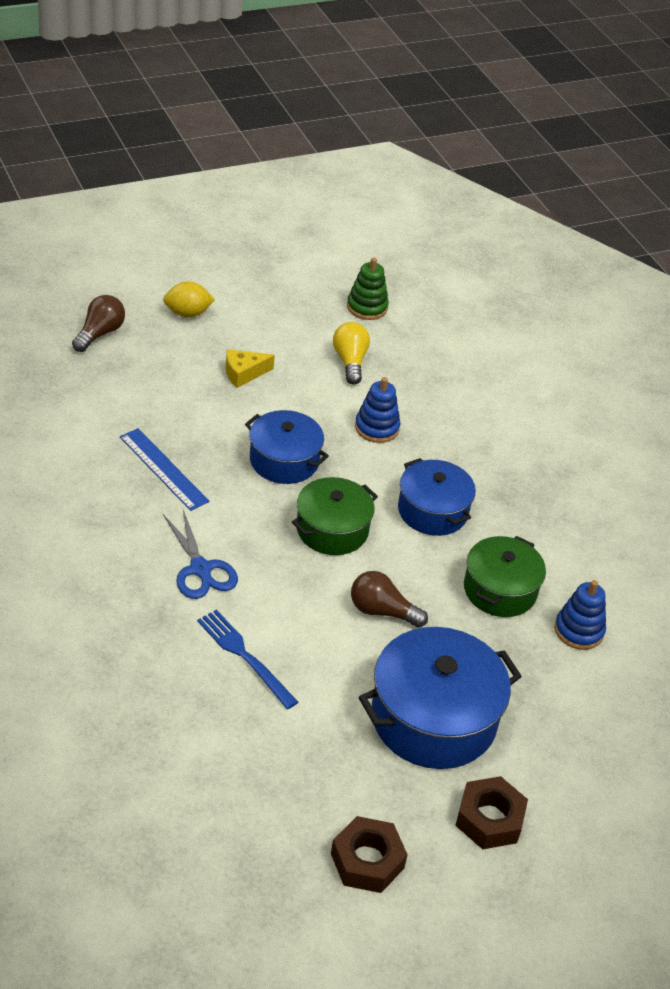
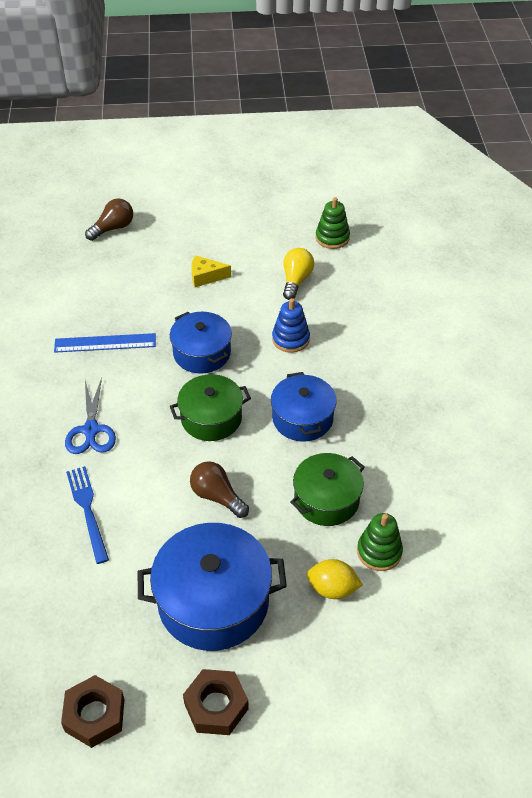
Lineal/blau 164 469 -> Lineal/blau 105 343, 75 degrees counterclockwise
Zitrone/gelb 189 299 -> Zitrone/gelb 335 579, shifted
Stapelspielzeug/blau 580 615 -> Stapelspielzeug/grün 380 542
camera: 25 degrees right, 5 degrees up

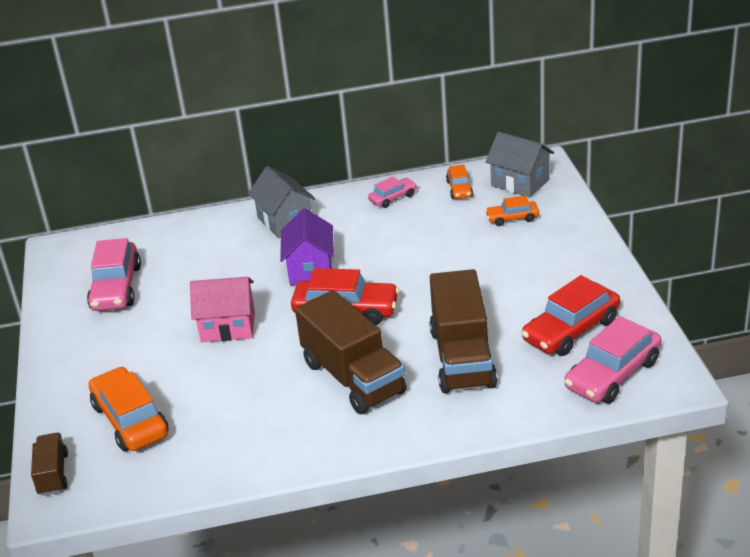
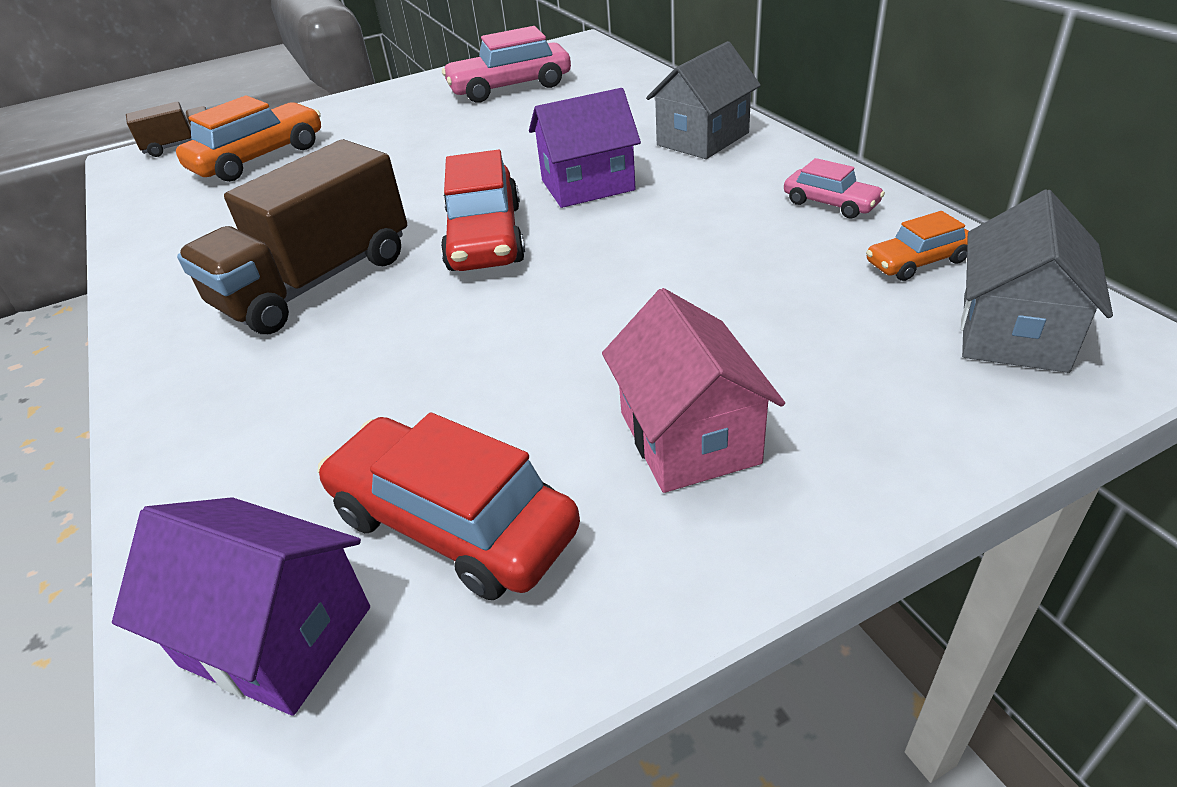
Haus/rosa 222 309 -> Haus/rosa 693 390, shifted
Lastwagen/braun 463 331 -> none
Auto/orange 512 210 -> none
Auto/rosa 613 359 -> Haus/lila 241 606
camera: 75 degrees right, 5 degrees up

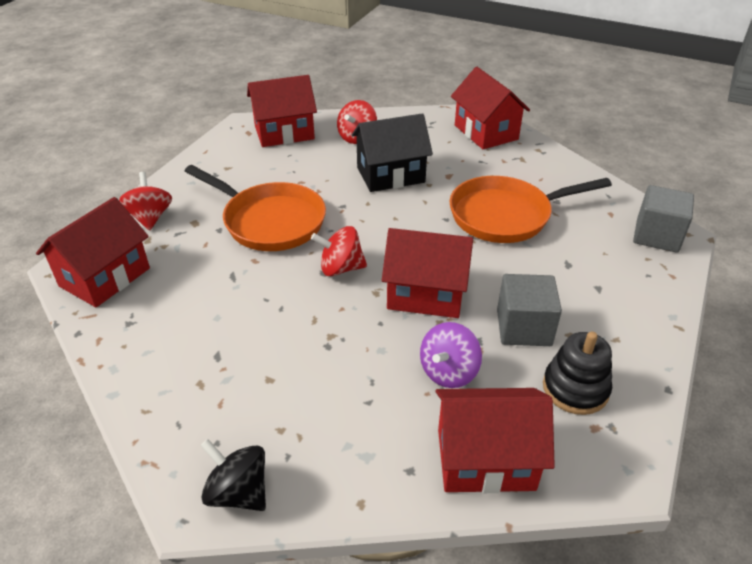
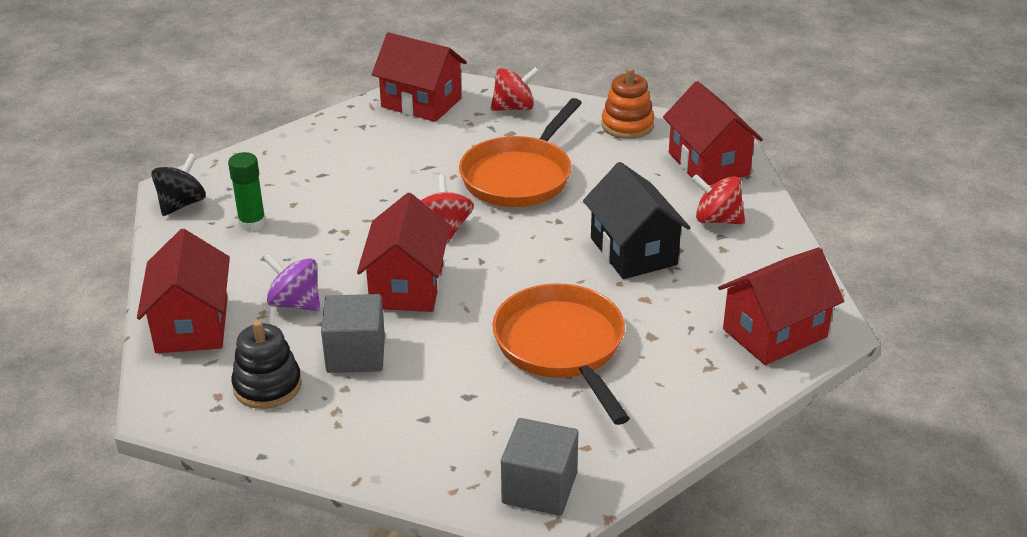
none -> Klebestift/grün 247 192
none -> Stapelspielzeug/orange 628 103
camera: 85 degrees right, 5 degrees down

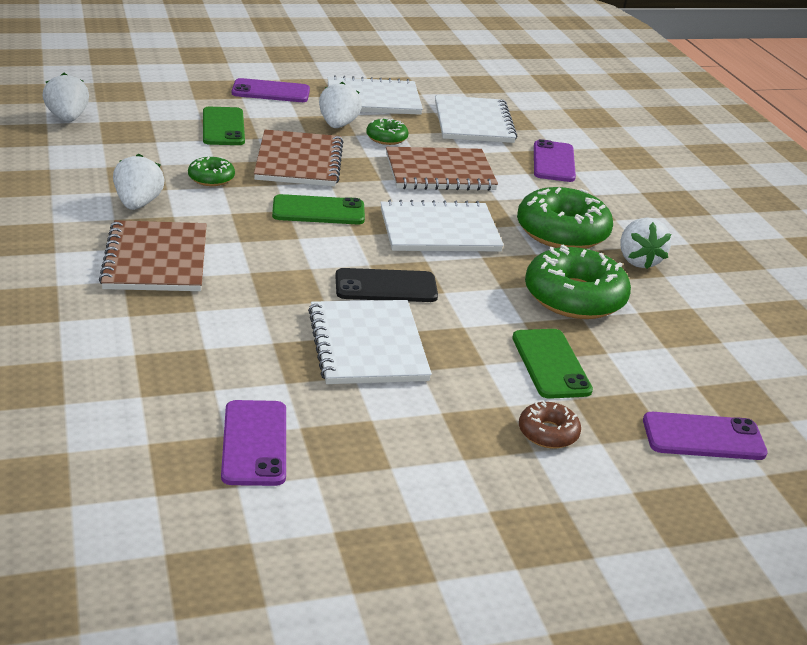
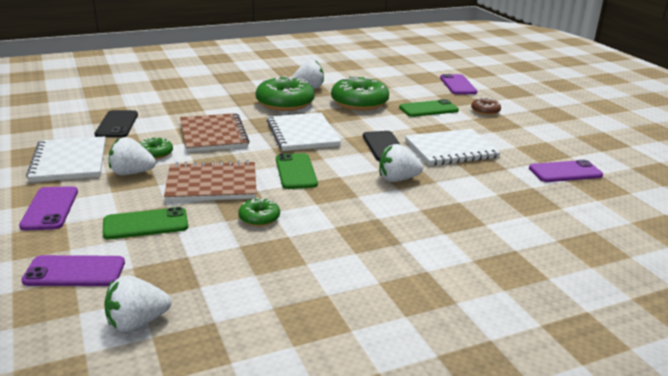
Notizbuch/braun 153 255 -> none
Erdbeere/weiß 139 182 -> Erdbeere/weiß 401 163, shifted
Notizbuch/weiß 476 119 -> Handy/schwarz 116 124
Handy/lila 555 160 -> Handy/lila 73 270, shifted
camera: 95 degrees left, 5 degrees down

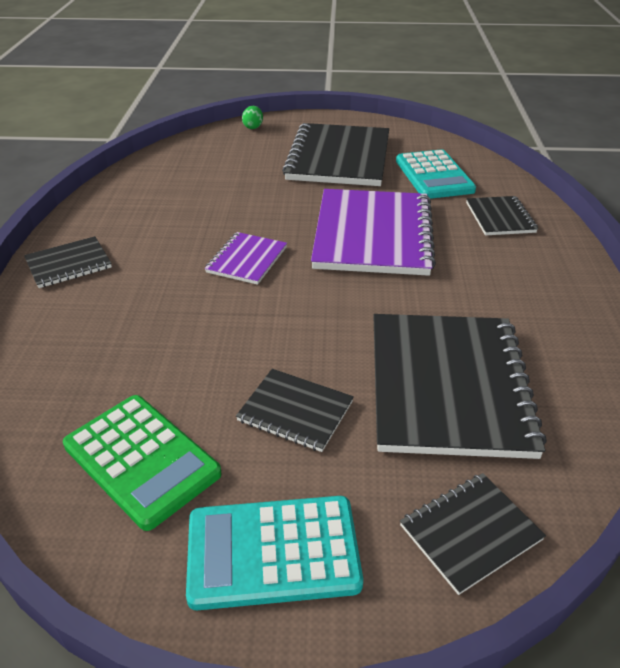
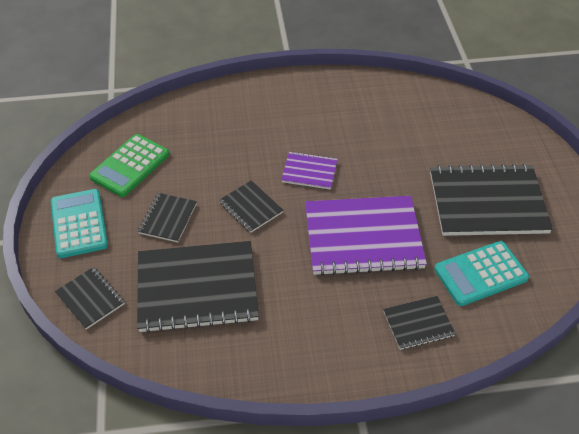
Notizbuch/schwarz 68 262 -> Notizbuch/schwarz 251 206, shifted
Ei/grün 252 117 -> none
camera: 80 degrees right, 10 degrees up

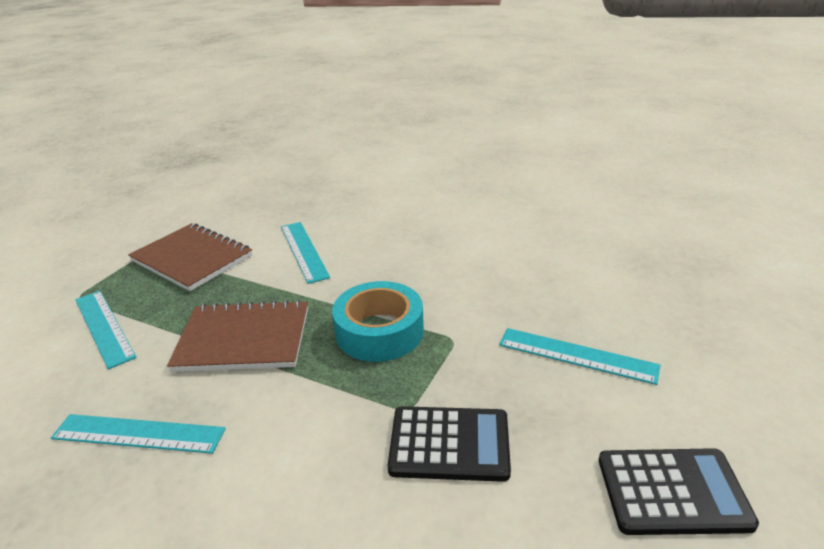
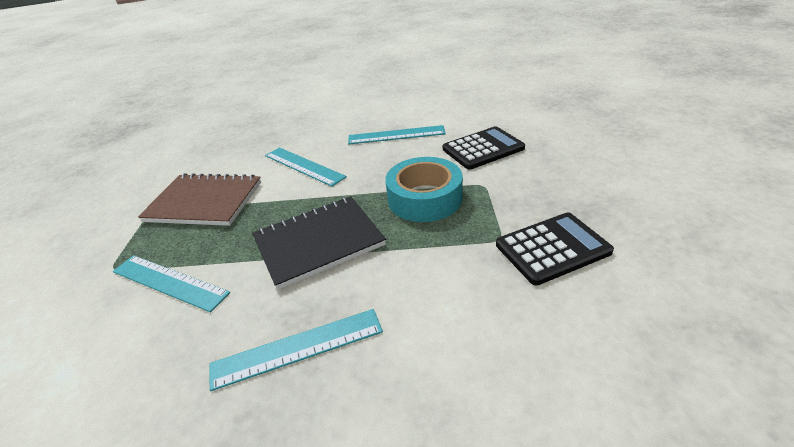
Notizbuch/braun 237 336 -> Notizbuch/schwarz 319 243
Lineal/türkis 580 356 -> Lineal/türkis 397 134, shifted
Taschenrechner/schwarz 679 491 -> Taschenrechner/schwarz 484 147, shifted
camera: 25 degrees left, 5 degrees up

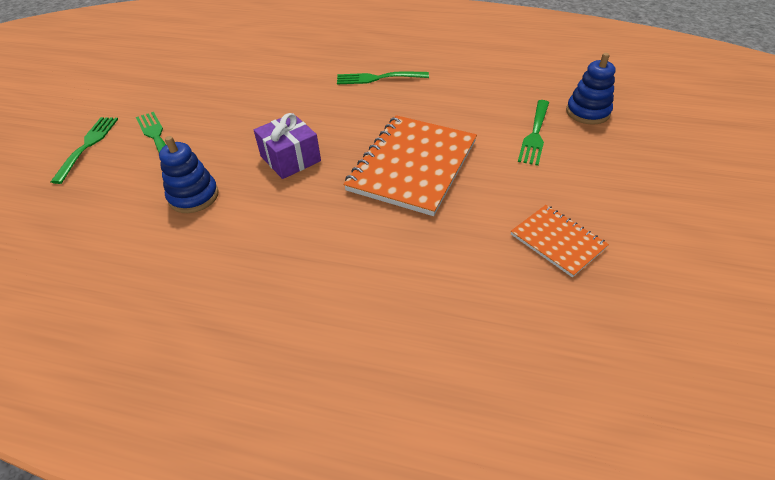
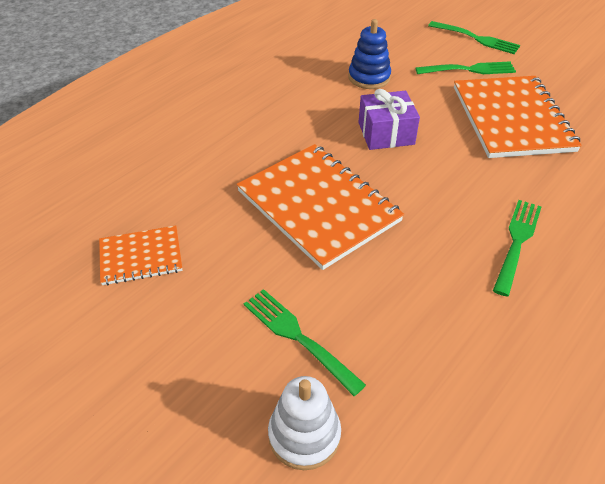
Stapelspielzeug/blau 590 89 -> Stapelspielzeug/weiß 304 423
none -> Notizbuch/orange 518 117
camera: 115 degrees right, 0 degrees up

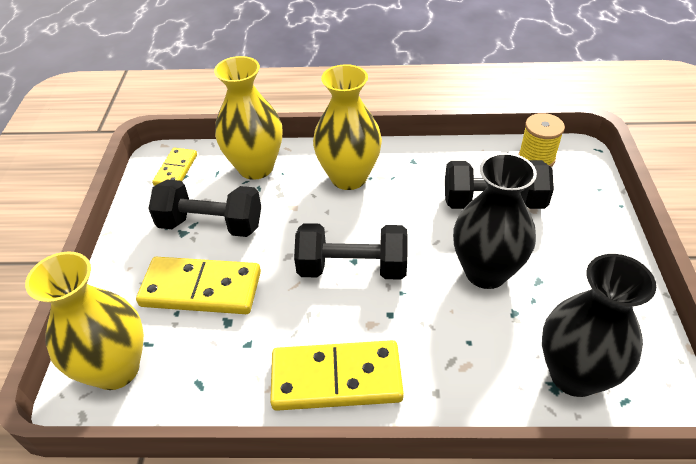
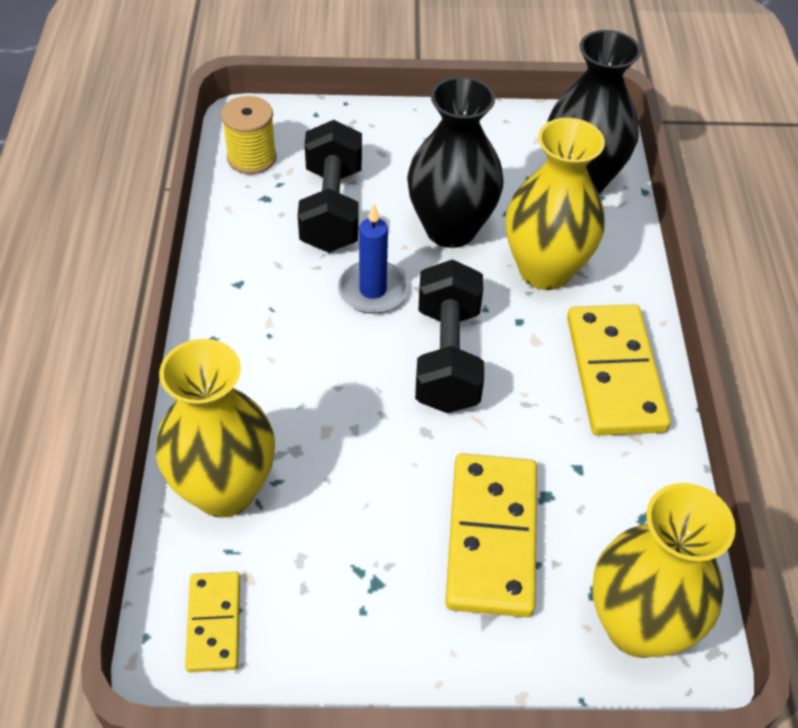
Hantel/schwarz 204 208 -> none
Dominostein/gelb 174 167 -> Dominostein/gelb 212 622, 75 degrees clockwise
Vase/gelb 347 127 -> Vase/gelb 555 204, shifted
none -> Kerze/blau 373 258
camera: 95 degrees left, 5 degrees up

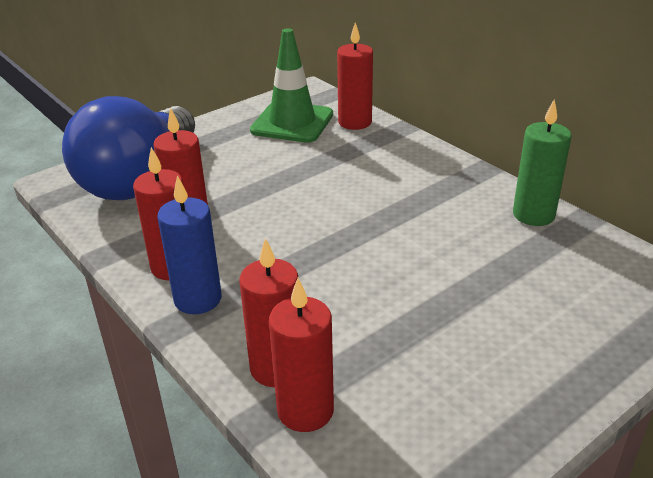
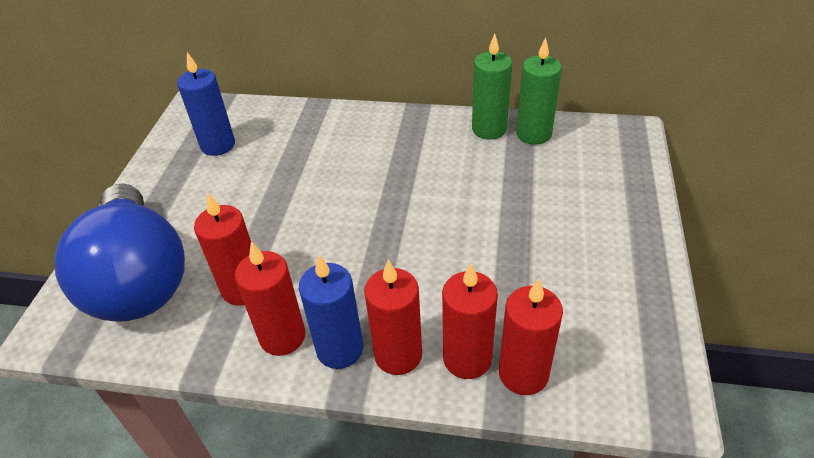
Leitkegel/grün 291 85 -> Kerze/blau 206 104
Kerze/rot 355 76 -> Kerze/rot 393 317, shifted
none -> Kerze/grün 539 91
camera: 40 degrees left, 10 degrees up

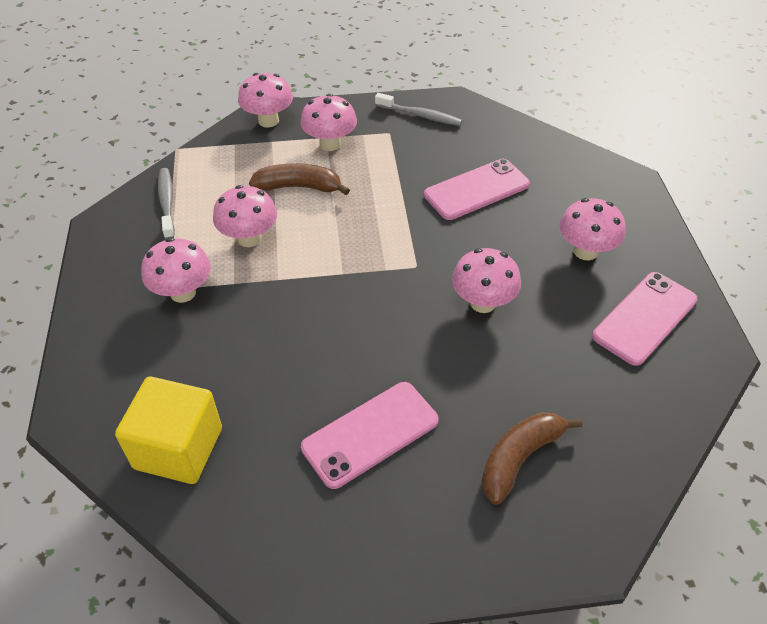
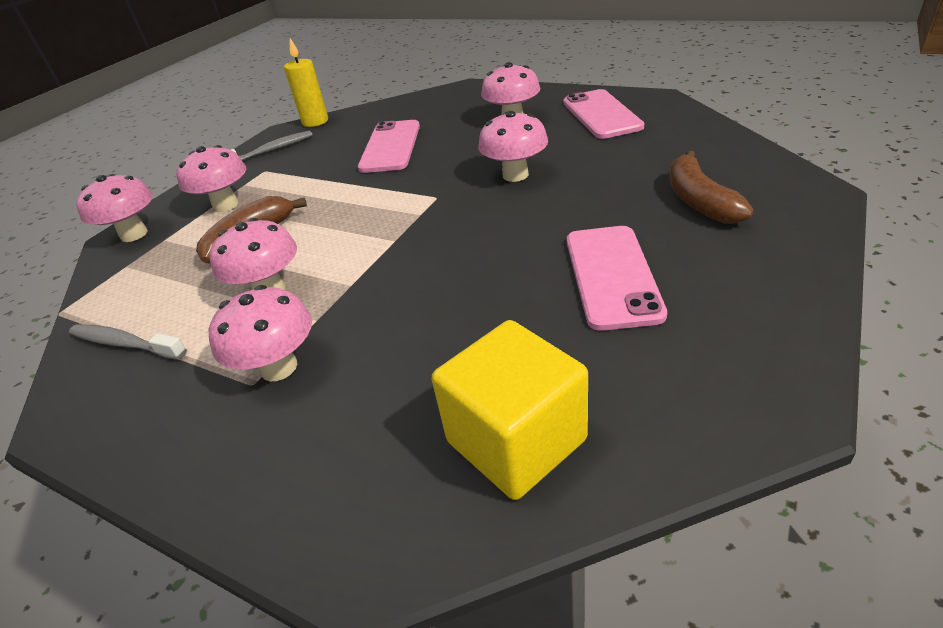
none -> Kerze/gelb 306 82
camera: 50 degrees left, 10 degrees down

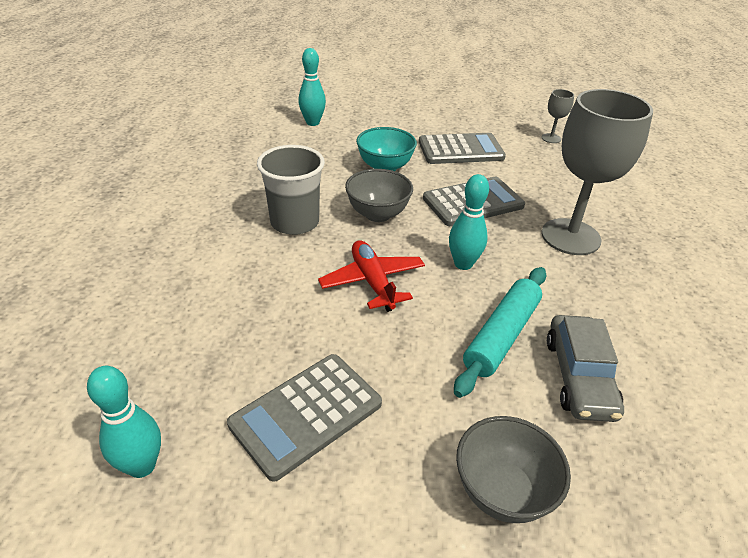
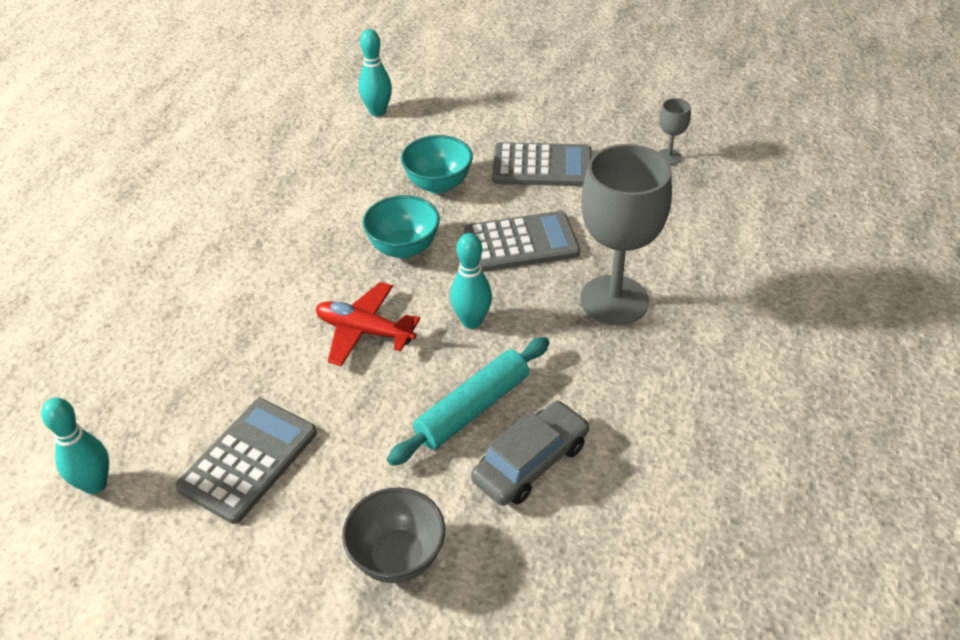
Taschenrechner/grau 304 418 -> Taschenrechner/grau 246 461, 150 degrees clockwise
Becher/grau 291 190 -> none
Flugzeug/rot 371 276 -> Flugzeug/rot 368 324, 60 degrees counterclockwise
Schüssel/grau 379 195 -> Schüssel/türkis 401 227
Auto/grau 585 368 -> Auto/grau 530 453, 150 degrees counterclockwise
camera: 15 degrees right, 5 degrees up

